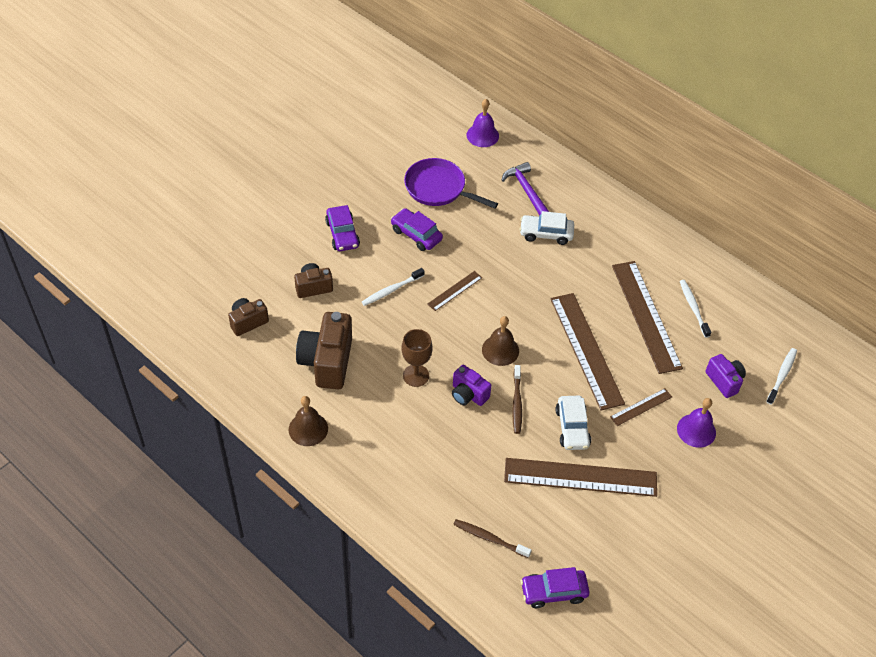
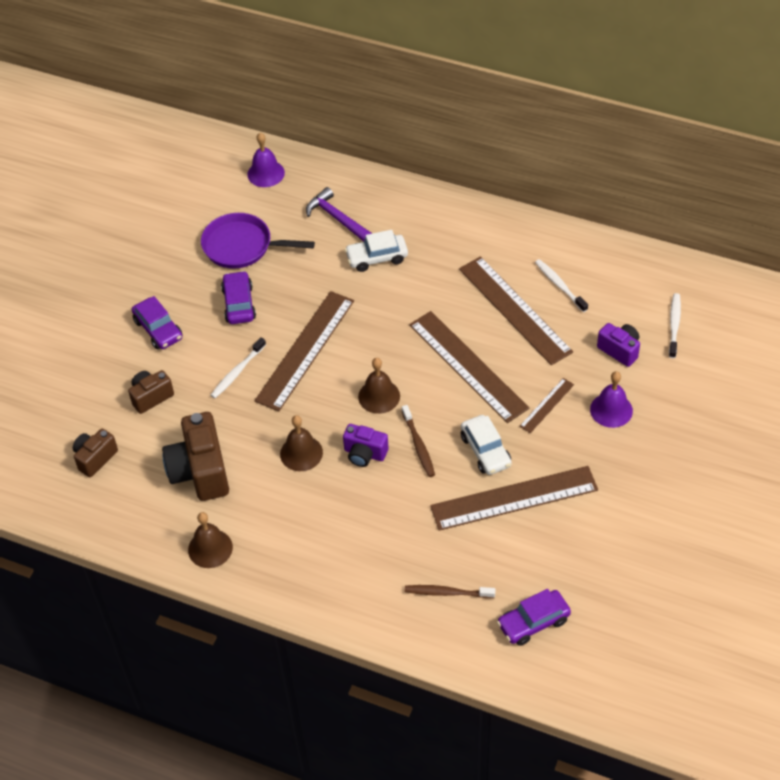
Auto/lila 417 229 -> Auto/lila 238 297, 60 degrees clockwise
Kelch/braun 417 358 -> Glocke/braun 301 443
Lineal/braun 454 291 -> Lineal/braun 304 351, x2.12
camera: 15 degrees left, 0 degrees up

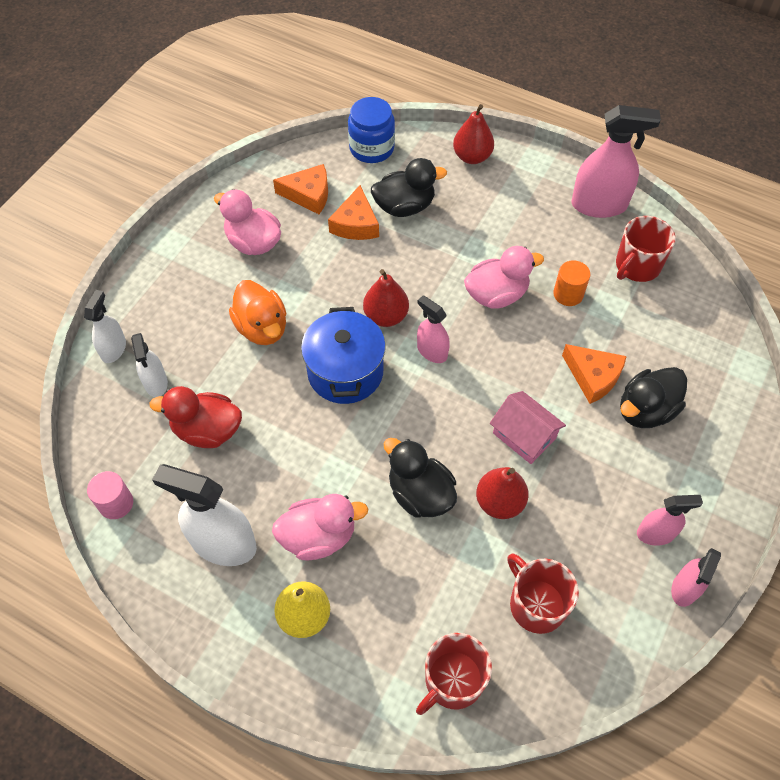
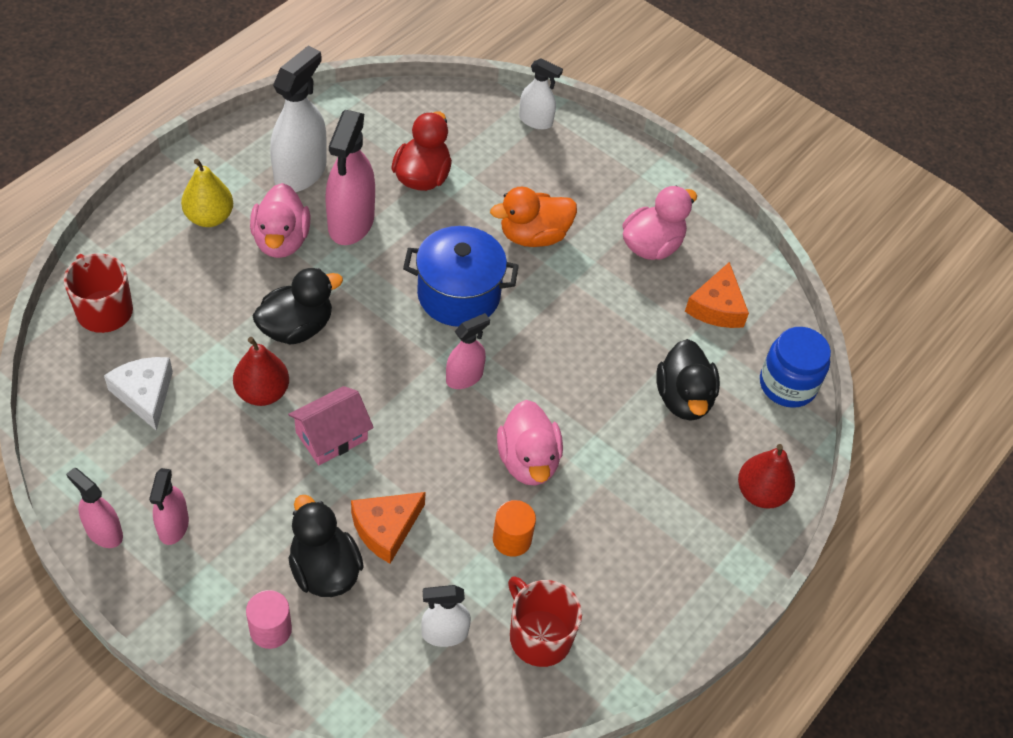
Vollzylinder/rosa 110 495 -> Vollzylinder/rosa 269 619, shifted
Sprühflasche/weiß 149 365 -> Sprühflasche/weiß 446 616, shifted
Käse/orange 353 212 -> none
Birne/rot 386 298 -> none
Tasse/rot 543 594 -> Käse/weiß 138 394
Sprühflasche/rosa 616 161 -> Sprühflasche/rosa 350 177, shifted
camera: 95 degrees right, 5 degrees down

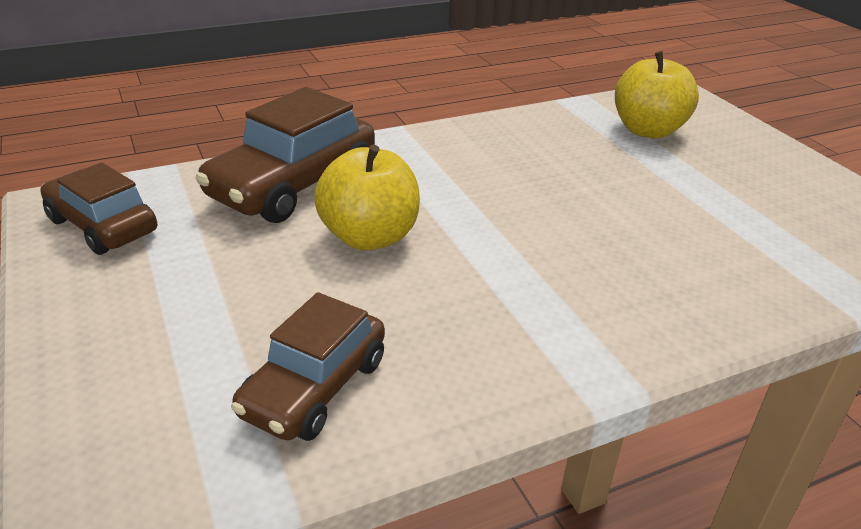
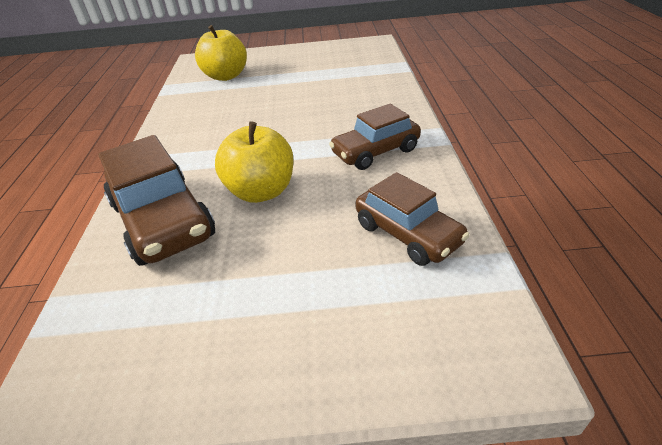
Auto/braun 99 208 -> Auto/braun 375 137, shifted
camera: 65 degrees left, 5 degrees up

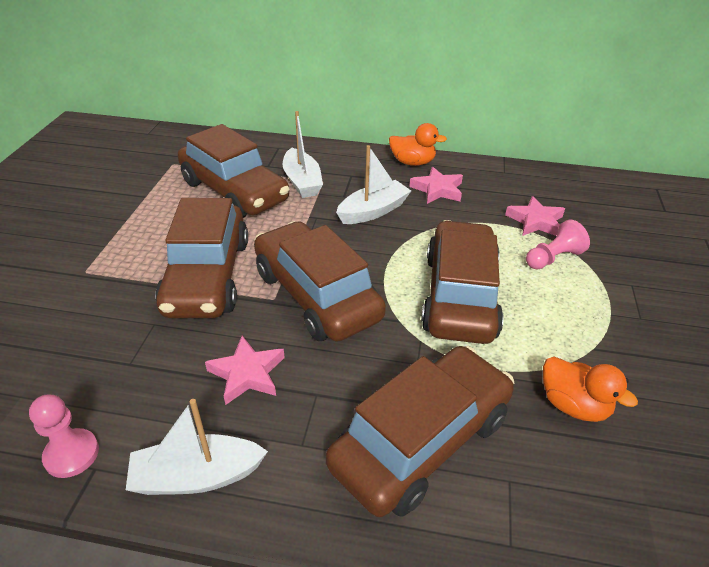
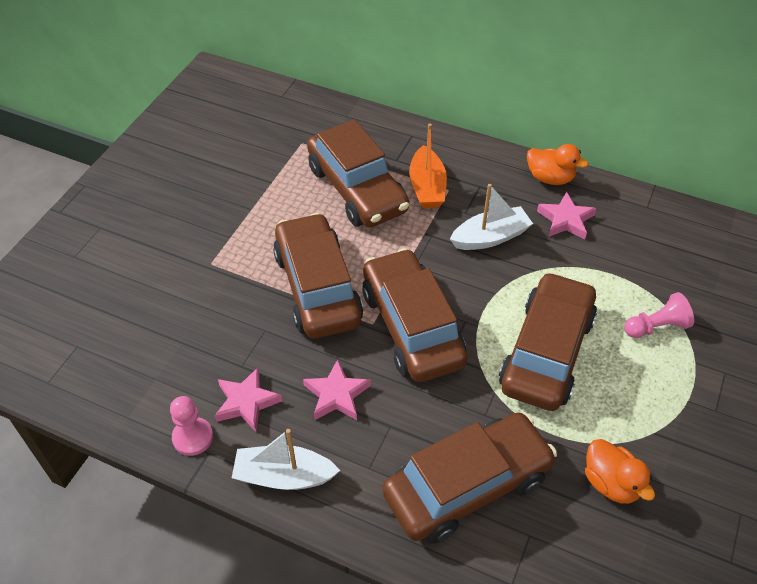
Auto/braun 201 258 -> Auto/braun 318 276, 150 degrees clockwise
Boot/weiß 303 154 -> Boot/orange 428 166
Stern/rosa 535 216 -> Stern/rosa 248 400, shifted
camera: 15 degrees right, 10 degrees up

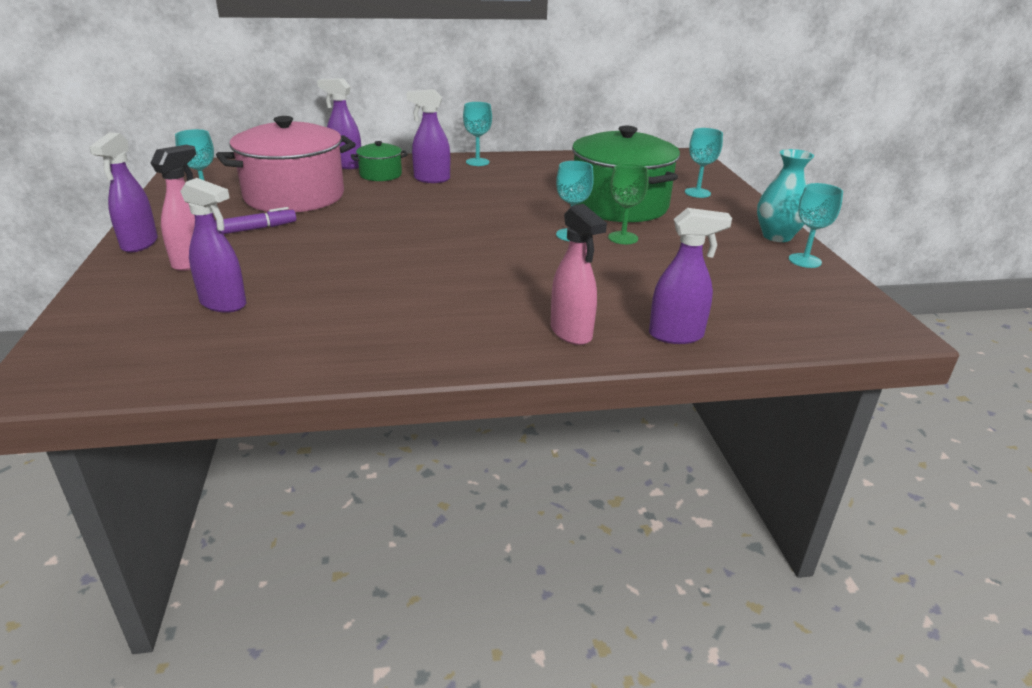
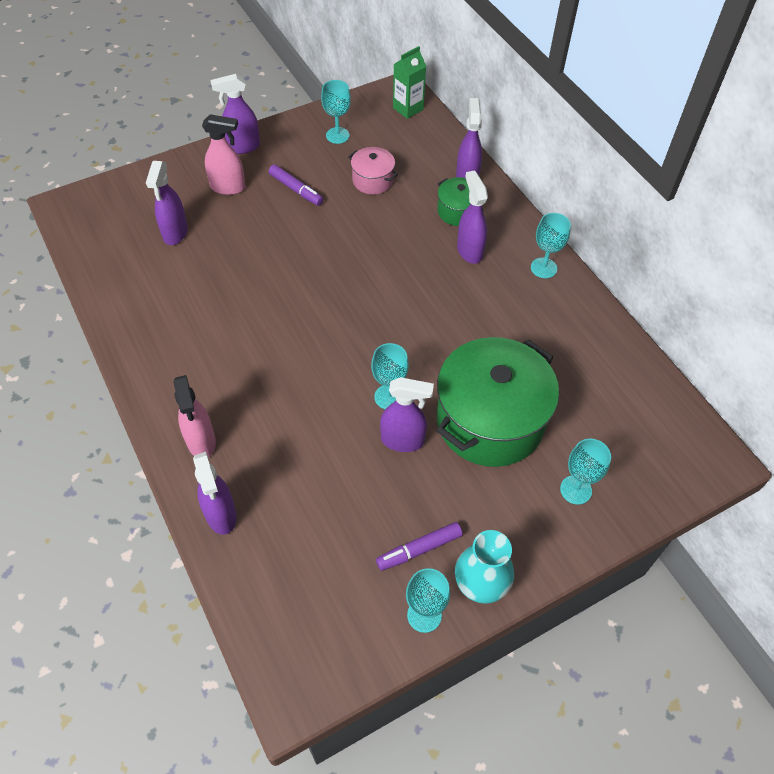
Kochtopf/rosa 286 164 -> Kochtopf/rosa 373 170, x0.47
Sprühflasche/rosa 579 274 -> Sprühflasche/rosa 195 416, 60 degrees counterclockwise
Kelch/grün 628 203 -> Sprühflasche/lila 407 414
none -> Filzstift/lila 419 546
none -> Getränkekarton/grün 409 82
camera: 70 degrees right, 25 degrees up

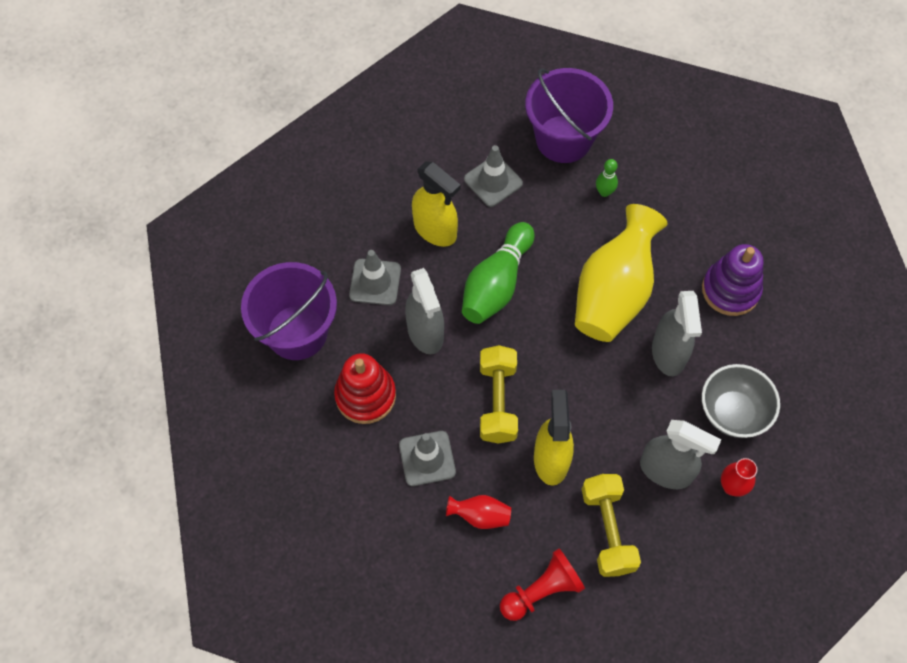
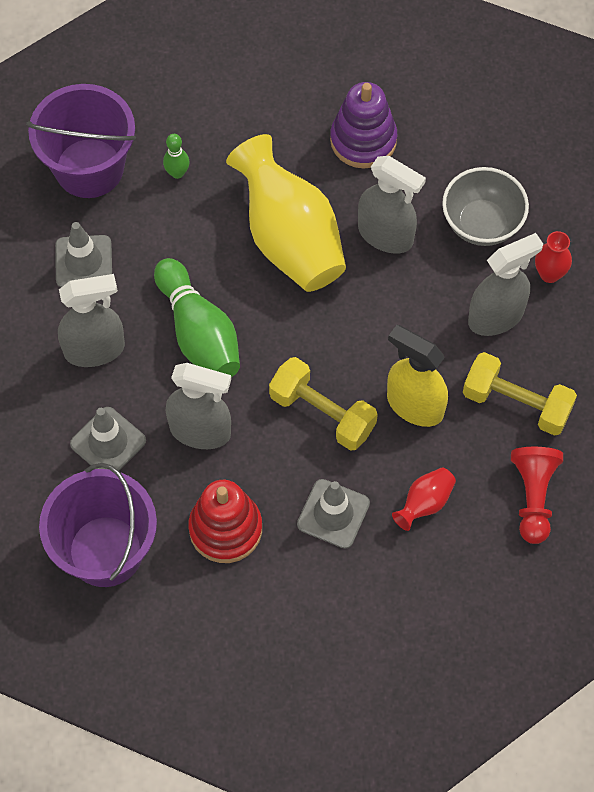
Sprühflasche/gelb 436 204 -> Sprühflasche/grau 91 320
camera: 55 degrees left, 0 degrees up

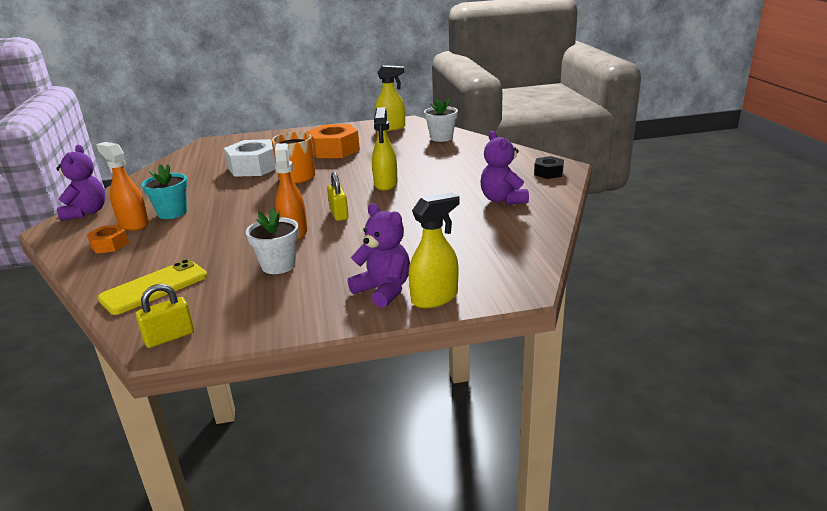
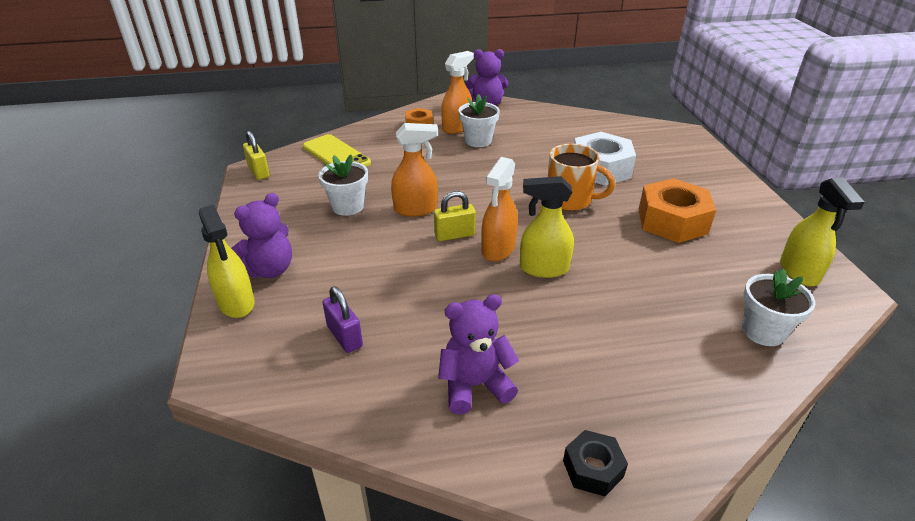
Blumentopf/türkis 165 191 -> Blumentopf/weiß 479 120
none -> Vorhängeschloss/lila 342 319
none -> Sprühflasche/orange 499 209
camera: 90 degrees right, 10 degrees up

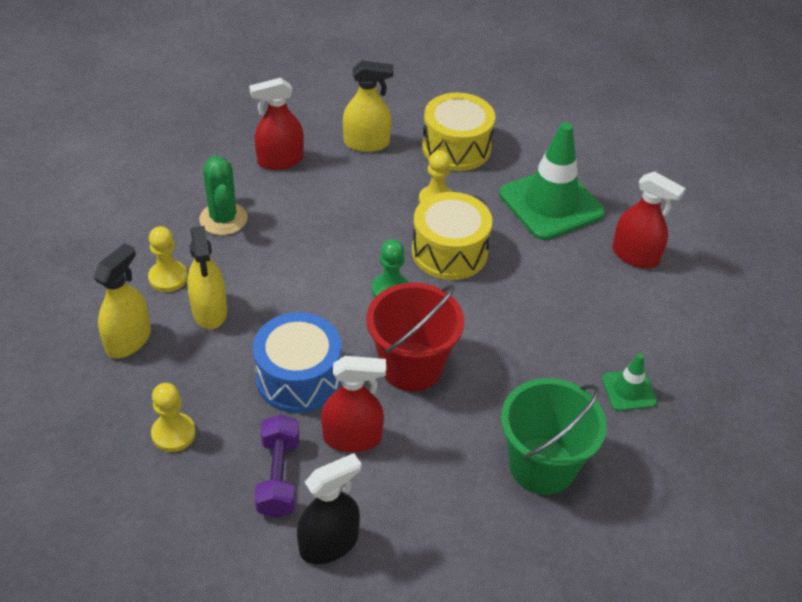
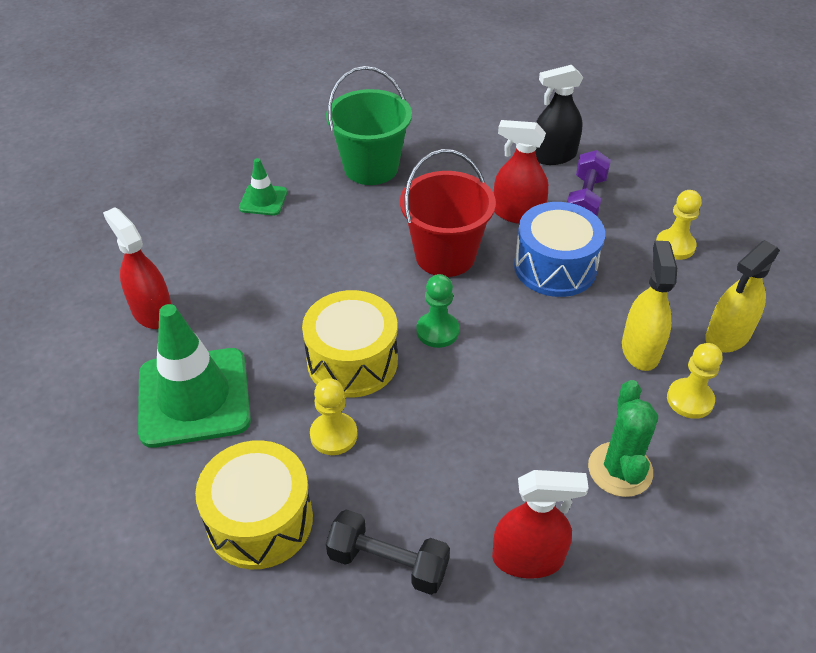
Sprühflasche/gelb 368 106 -> Hantel/schwarz 388 552
camera: 160 degrees left, 0 degrees up

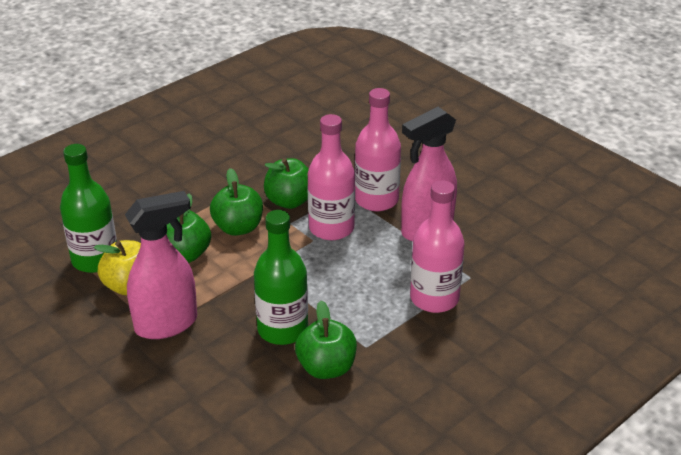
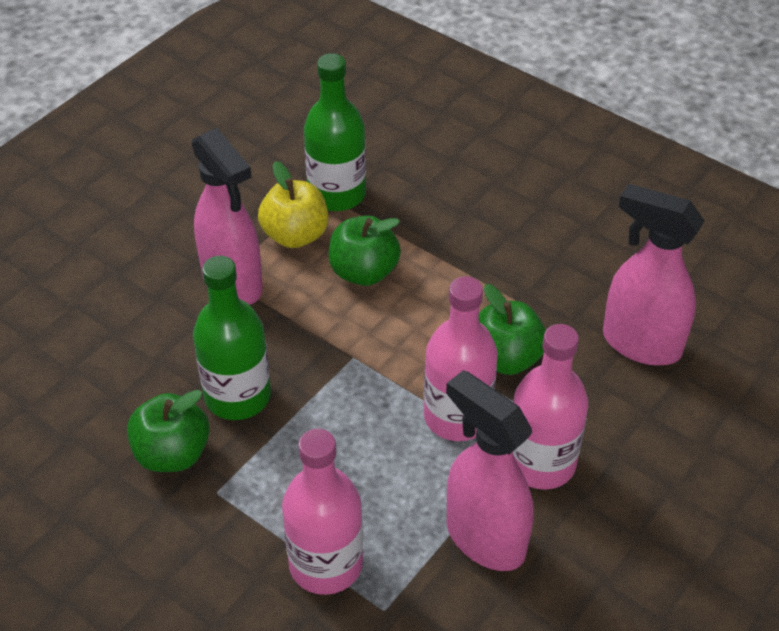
Apfel/grün 236 202 -> none
none -> Sprühflasche/rosa 654 275
camera: 80 degrees right, 10 degrees up

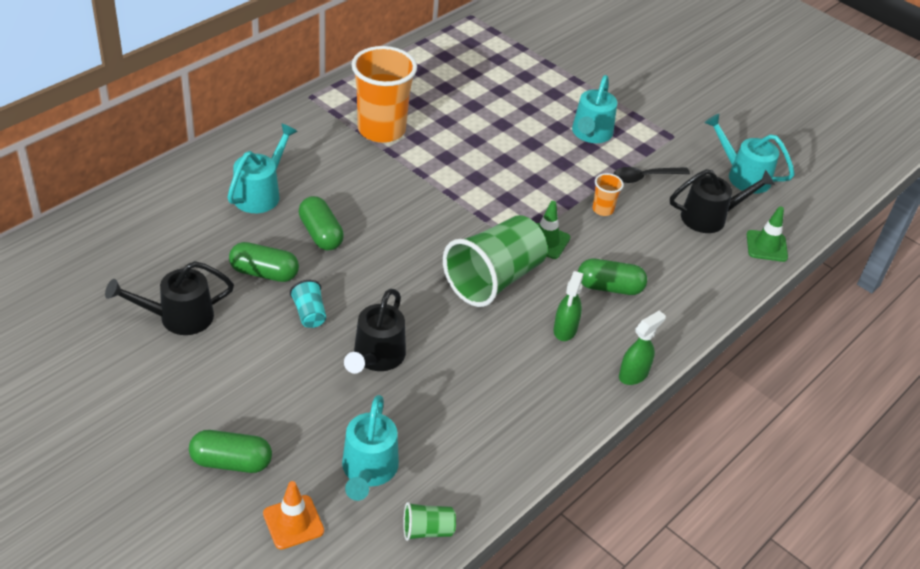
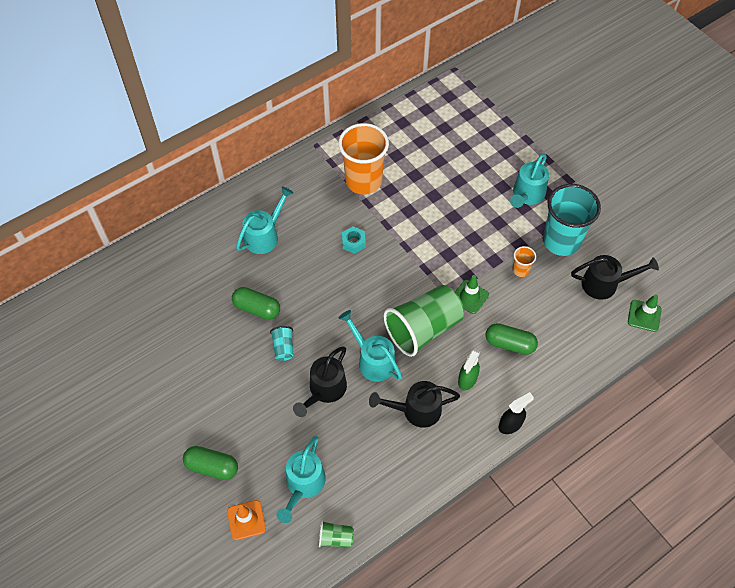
Gießkanne/schwarz 169 298 -> Gießkanne/schwarz 414 404, shifted
Kapsel/grün 321 223 -> none
Löffel/schwarz 652 175 -> Becher/türkis 572 220
Sprühflasche/grün 642 348 -> Sprühflasche/schwarz 516 413
Gießkanne/türkis 750 154 -> Gießkanne/türkis 370 346, shifted
none -> Sechskantmutter/türkis 354 240
camera: 15 degrees right, 15 degrees up

